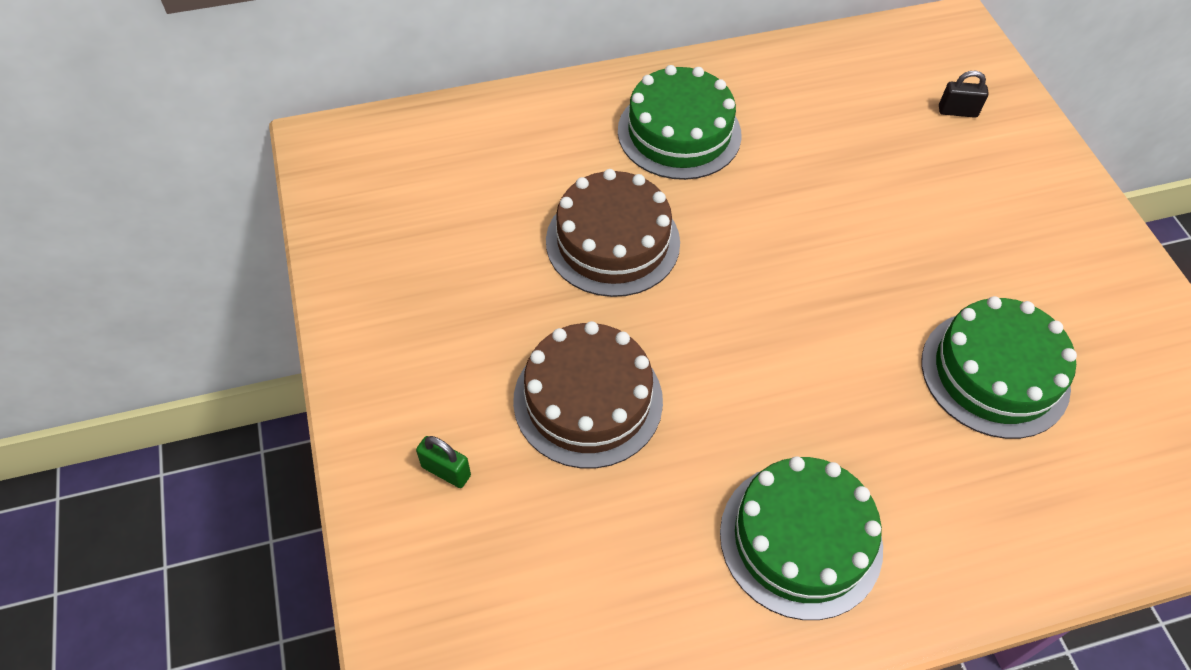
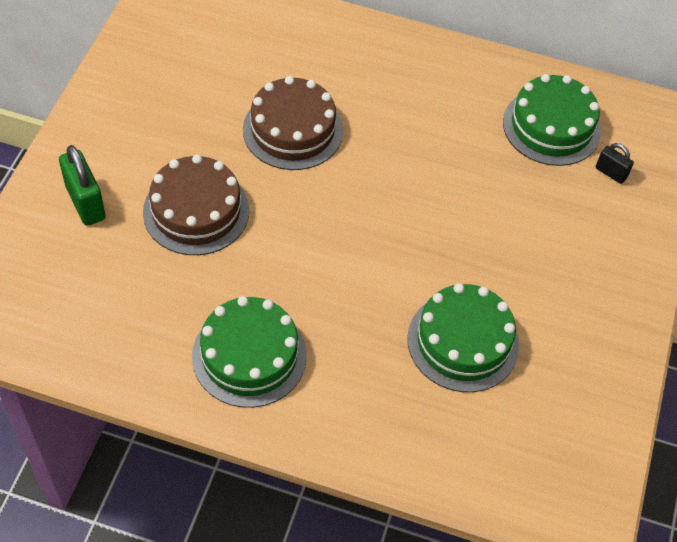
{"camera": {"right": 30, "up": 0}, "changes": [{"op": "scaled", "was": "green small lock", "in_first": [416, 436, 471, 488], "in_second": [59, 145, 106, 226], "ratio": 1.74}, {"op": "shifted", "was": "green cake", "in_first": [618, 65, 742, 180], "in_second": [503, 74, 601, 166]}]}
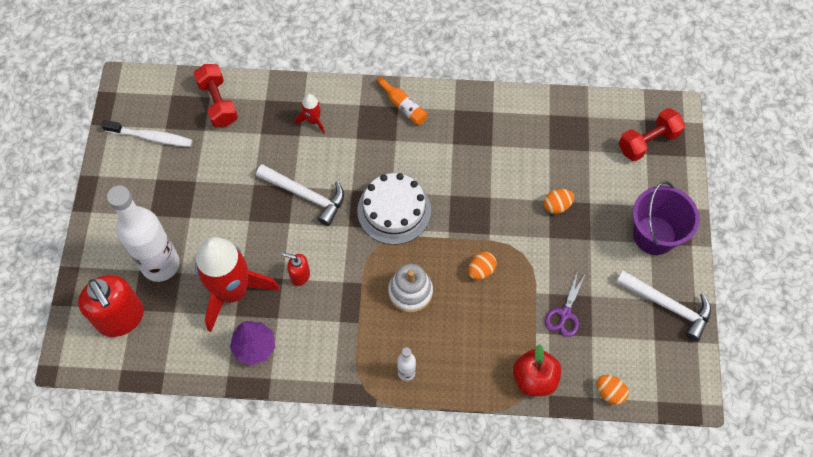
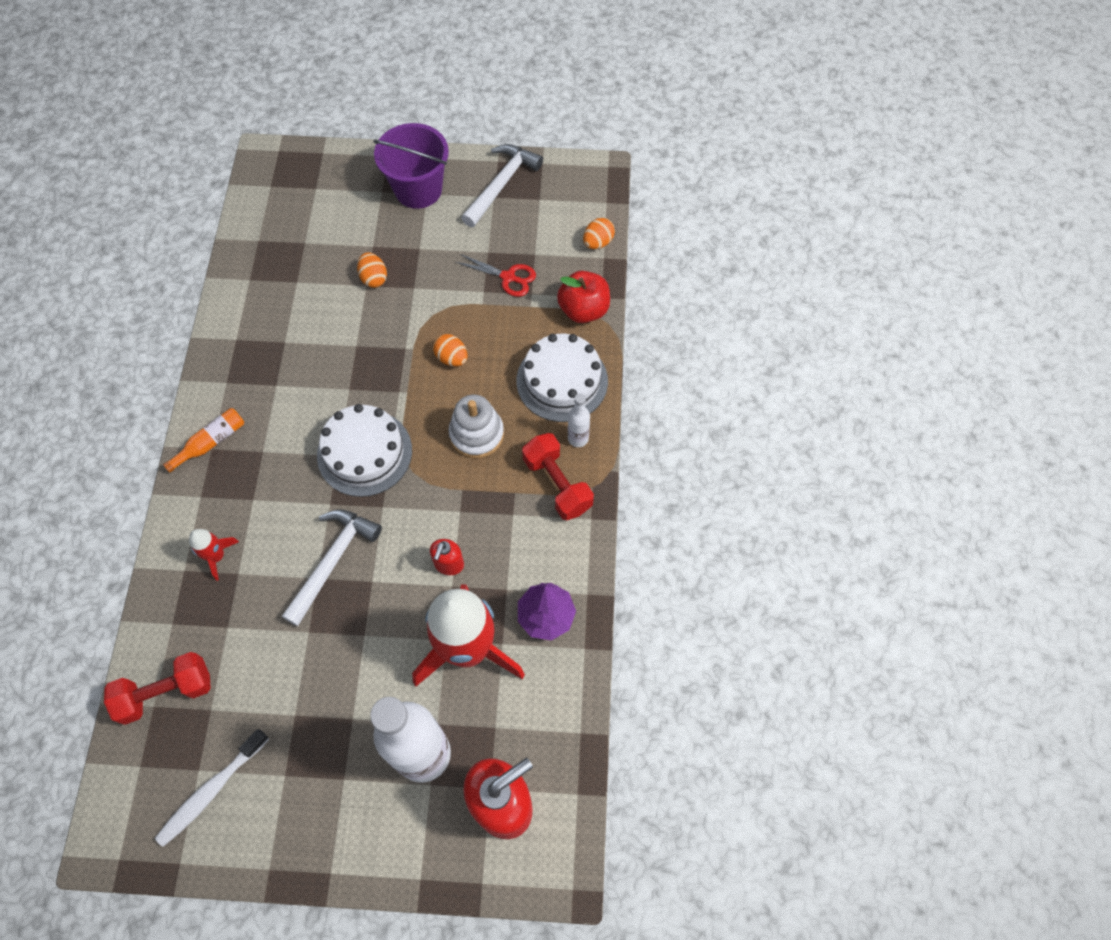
{"camera": {"right": -90, "up": 0}, "changes": [{"op": "rotated", "was": "pure white toothbrush", "in_first": [102, 120, 192, 147], "in_second": [155, 729, 269, 847], "clockwise": -150}, {"op": "repainted", "was": "royal purple pair of scissors", "now": "crimson pair of scissors", "in_first": [545, 270, 586, 337], "in_second": [456, 254, 536, 297]}, {"op": "shifted", "was": "crimson hand weight", "in_first": [618, 108, 685, 161], "in_second": [522, 433, 594, 521]}, {"op": "new", "now": "pure white cake", "in_second": [517, 334, 608, 422]}]}
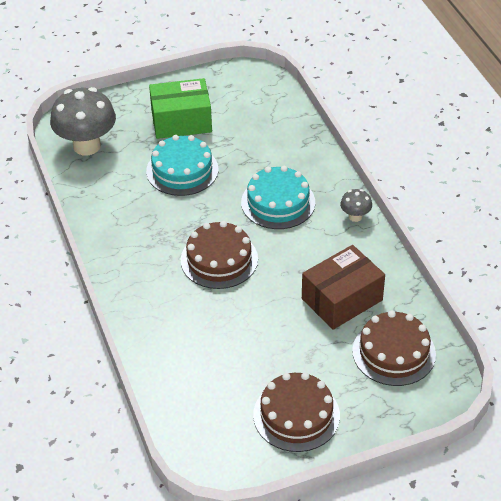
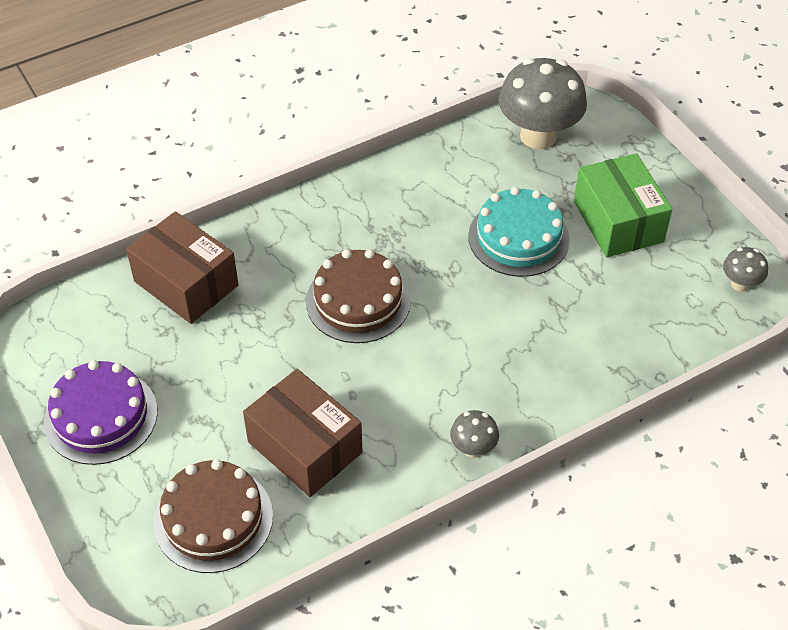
{"camera": {"right": 80, "up": 5}, "changes": [{"op": "gone", "was": "aqua cake", "in_first": [241, 166, 315, 229]}, {"op": "repainted", "was": "russet cake", "now": "royal purple cake", "in_first": [253, 372, 340, 452], "in_second": [44, 360, 157, 465]}, {"op": "new", "now": "russet parcel", "in_second": [126, 211, 239, 324]}, {"op": "new", "now": "gray fungus", "in_second": [723, 247, 768, 292]}]}
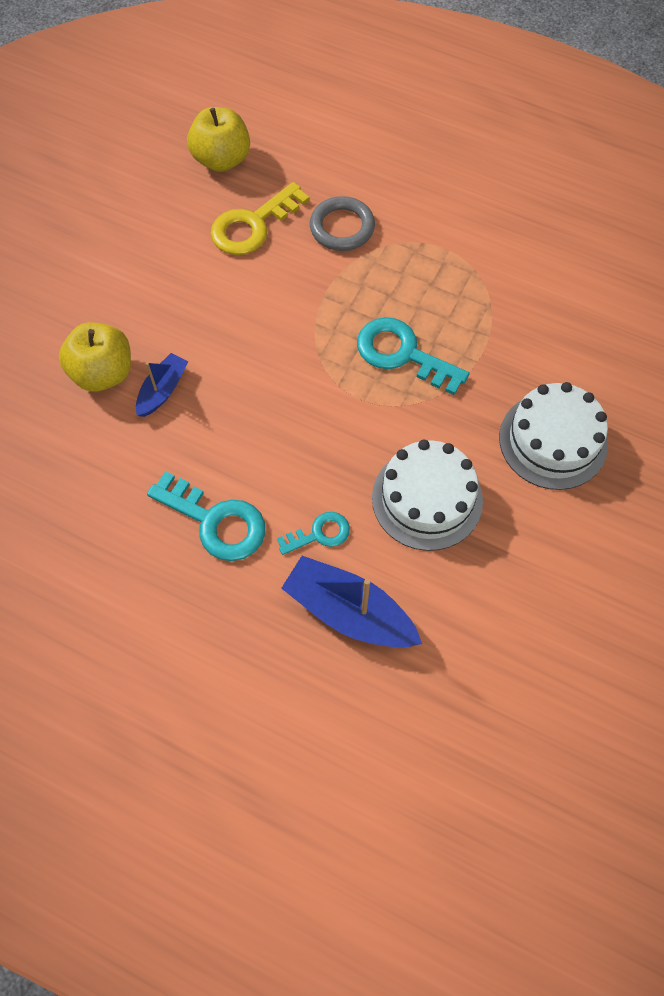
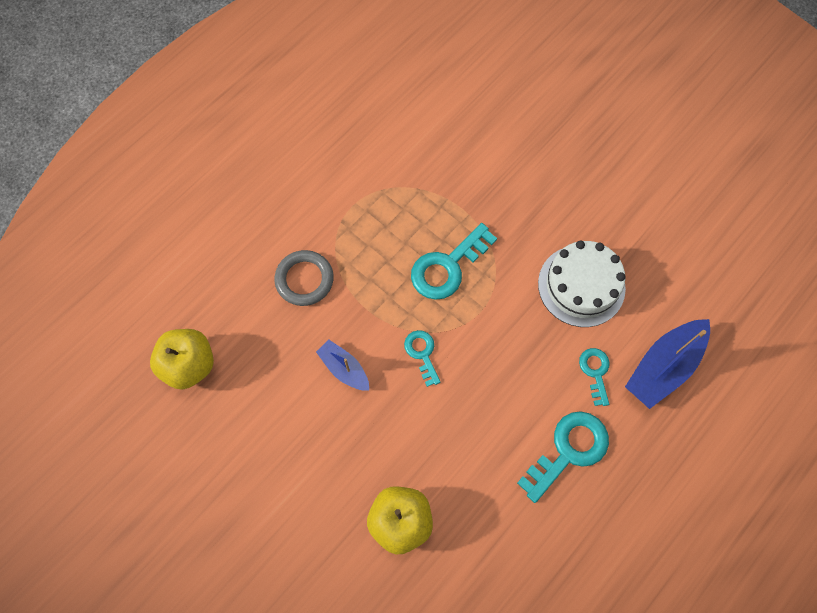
{"camera": {"right": -75, "up": 5}, "changes": [{"op": "shifted", "was": "royal blue boat", "in_first": [136, 353, 188, 417], "in_second": [316, 340, 369, 391]}, {"op": "gone", "was": "yellow door key", "in_first": [210, 182, 309, 255]}, {"op": "gone", "was": "pure white cake", "in_first": [499, 382, 608, 490]}, {"op": "new", "now": "aqua door key", "in_second": [404, 330, 440, 387]}]}
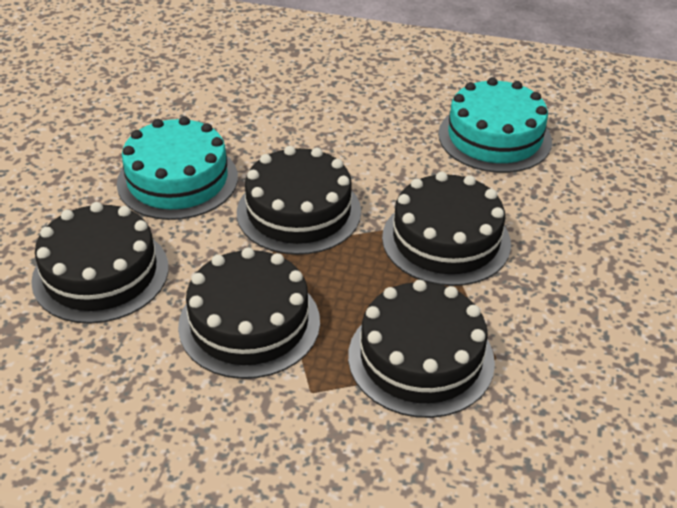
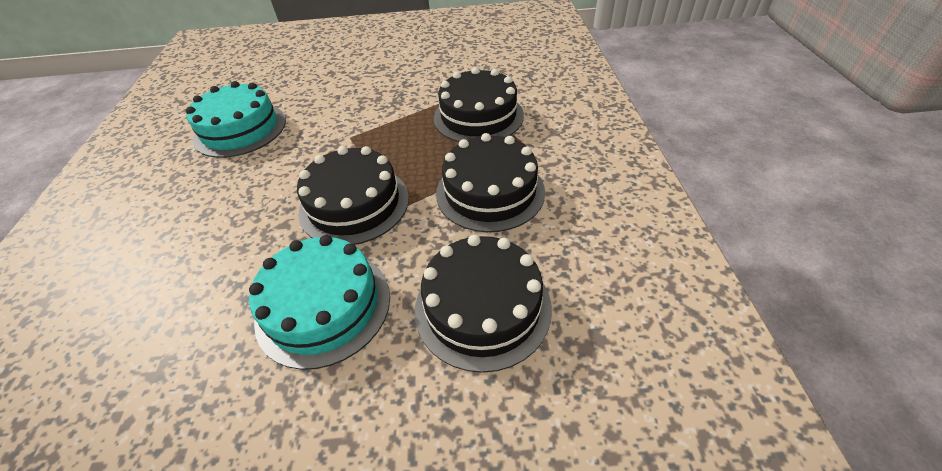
{"camera": {"right": -105, "up": 5}, "changes": [{"op": "gone", "was": "black cake", "in_first": [382, 172, 511, 286]}]}
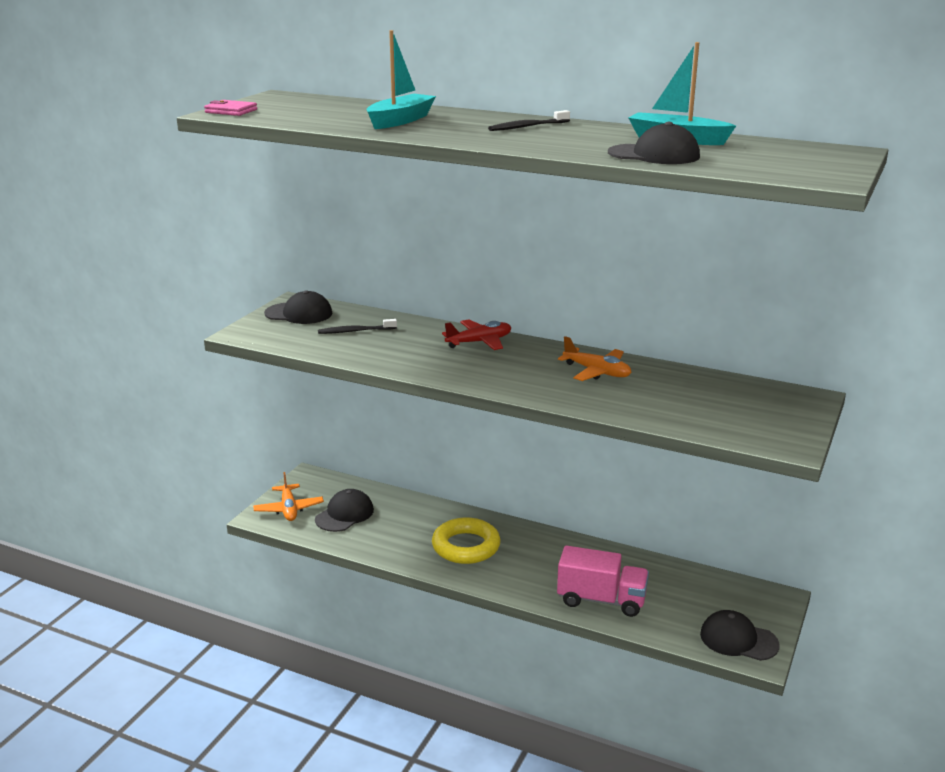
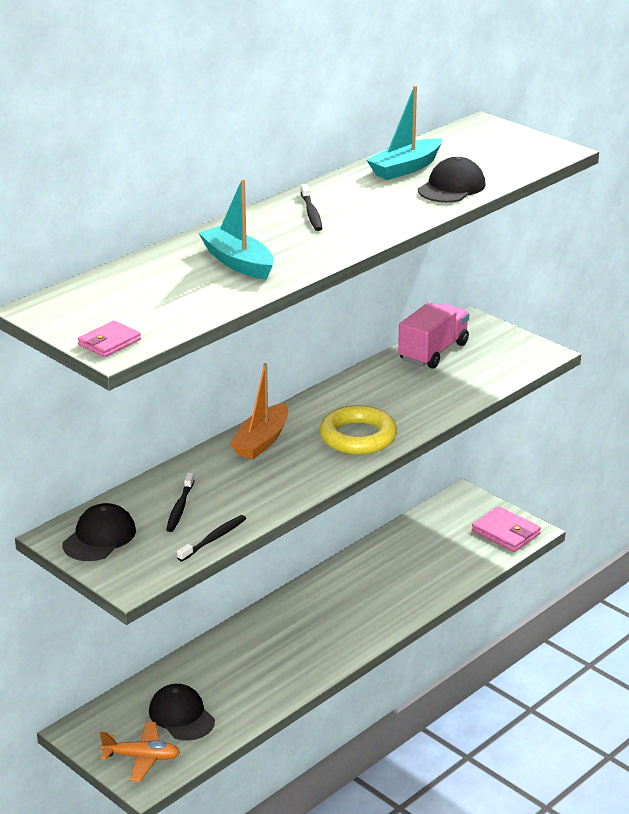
{"camera": {"right": -70, "up": 5}, "changes": [{"op": "shifted", "was": "yellow torus", "in_first": [432, 517, 501, 564], "in_second": [320, 405, 397, 455]}, {"op": "swapped", "was": "crimson plane", "now": "orange-coloured boat", "in_first": [442, 319, 511, 350], "in_second": [230, 363, 288, 459]}, {"op": "shifted", "was": "rosy toy truck", "in_first": [557, 545, 649, 617], "in_second": [398, 302, 469, 369]}, {"op": "gone", "was": "orange-coloured plane", "in_first": [558, 336, 632, 381]}, {"op": "swapped", "was": "black baseball cap", "now": "rosy wallet", "in_first": [700, 610, 780, 661], "in_second": [472, 506, 541, 552]}, {"op": "new", "now": "black toothbrush", "in_second": [177, 515, 246, 561]}]}
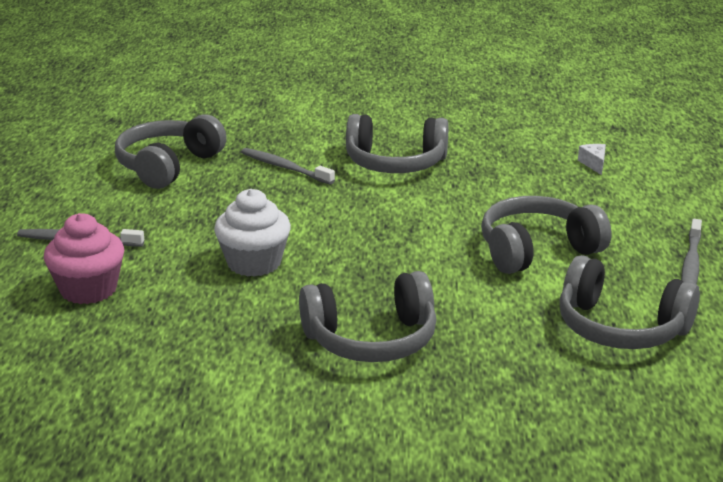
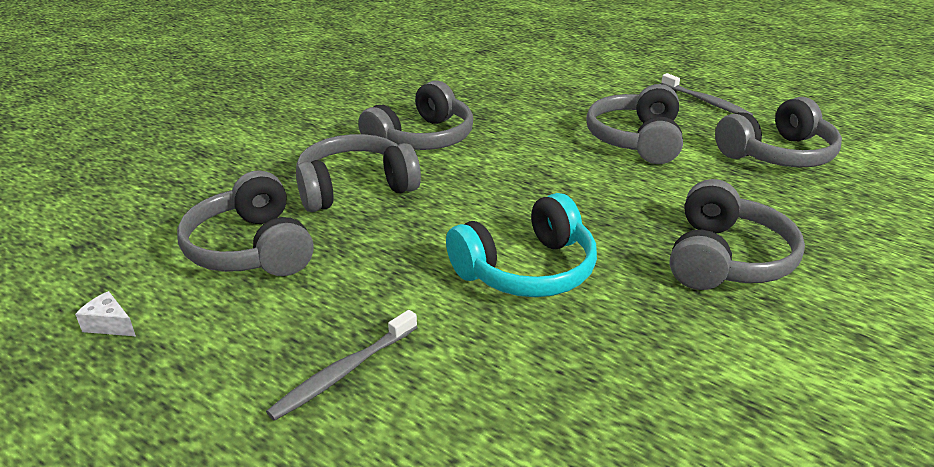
{"camera": {"right": -55, "up": 5}, "changes": [{"op": "gone", "was": "rosy fairy cake", "in_first": [44, 213, 124, 304]}, {"op": "swapped", "was": "pure white fairy cake", "now": "aqua headset", "in_first": [214, 189, 291, 277], "in_second": [446, 193, 597, 297]}, {"op": "swapped", "was": "gray toothbrush", "now": "gray headset", "in_first": [241, 148, 335, 185], "in_second": [296, 134, 421, 212]}, {"op": "shifted", "was": "pure white cheese", "in_first": [578, 144, 606, 175], "in_second": [75, 291, 136, 336]}]}
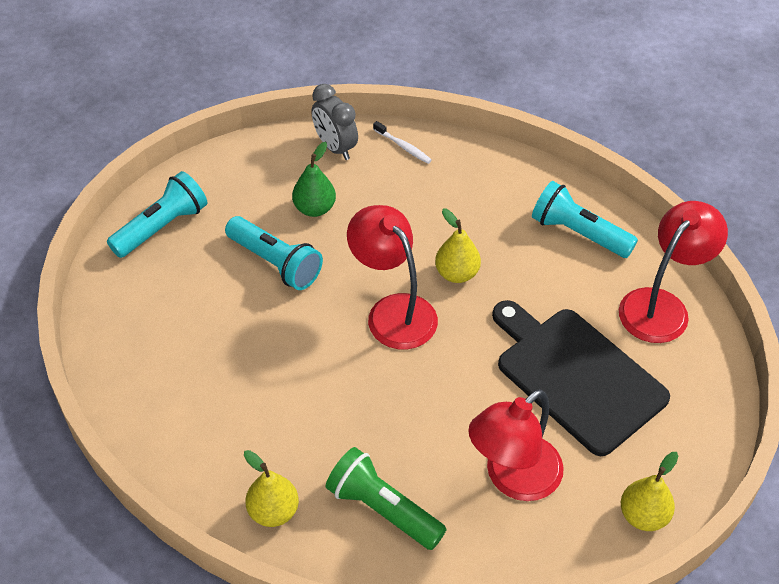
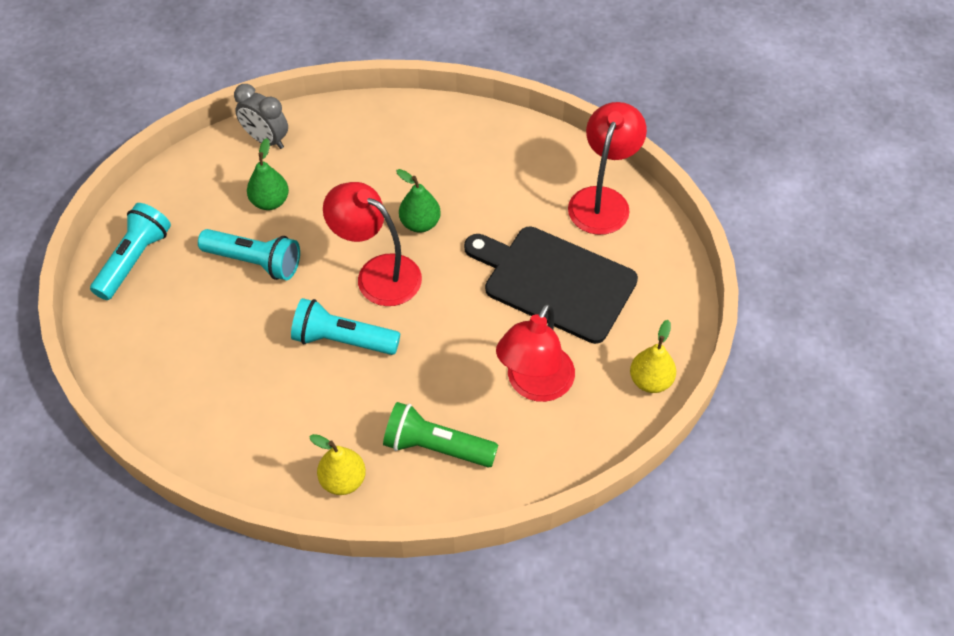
{"camera": {"right": -20, "up": 5}, "changes": [{"op": "gone", "was": "pure white toothbrush", "in_first": [373, 121, 432, 164]}, {"op": "repainted", "was": "yellow pear fruit", "now": "green pear fruit", "in_first": [435, 208, 481, 283], "in_second": [396, 169, 441, 233]}, {"op": "shifted", "was": "aqua pocket torch", "in_first": [532, 181, 638, 258], "in_second": [291, 298, 400, 355]}]}
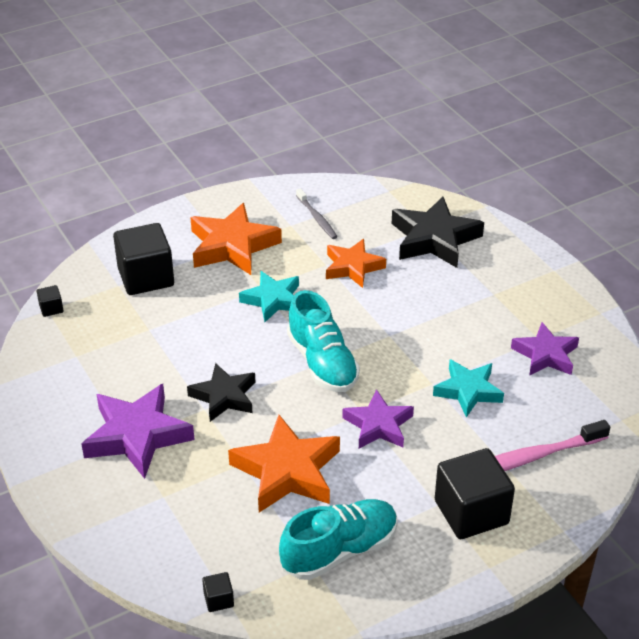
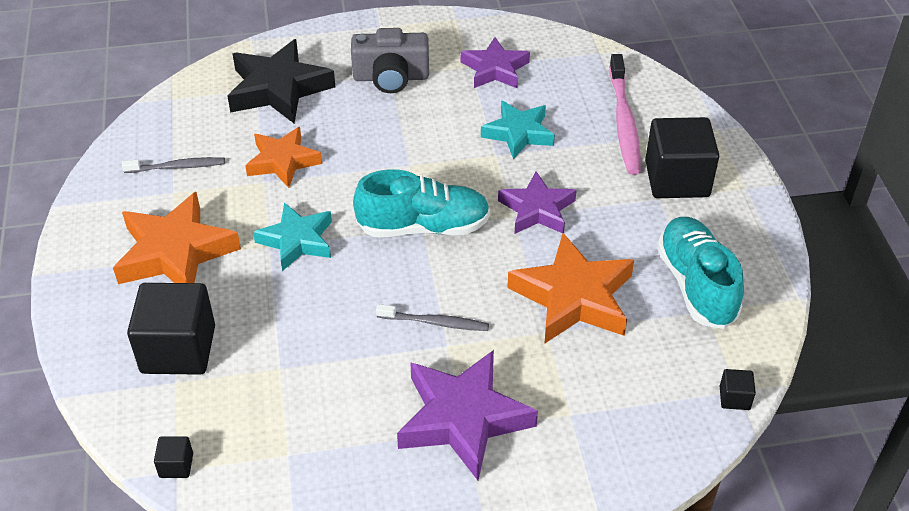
{"camera": {"right": -70, "up": 5}, "changes": [{"op": "swapped", "was": "black five-pointed star", "now": "gray toothbrush", "in_first": [187, 363, 255, 422], "in_second": [376, 304, 489, 331]}, {"op": "new", "now": "gray photo camera", "in_second": [351, 28, 429, 93]}]}
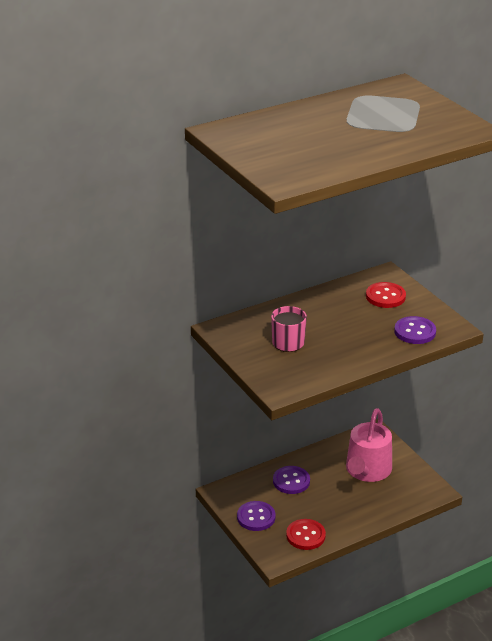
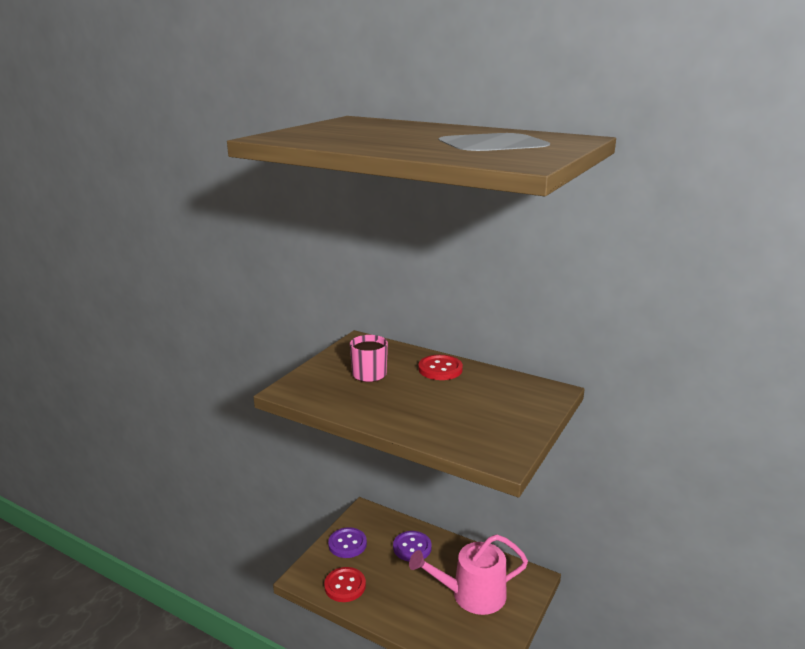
{"camera": {"right": 60, "up": -10}, "changes": [{"op": "shifted", "was": "crimson shirt button", "in_first": [366, 282, 406, 308], "in_second": [418, 355, 463, 380]}, {"op": "gone", "was": "royal purple shirt button", "in_first": [394, 316, 436, 344]}]}
